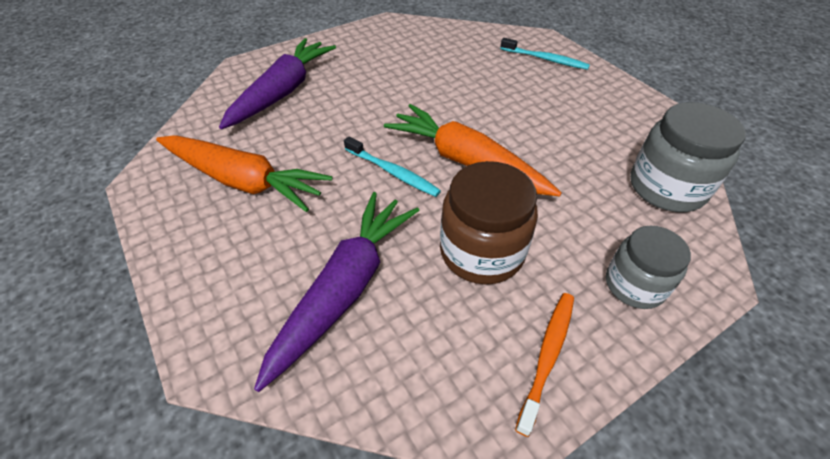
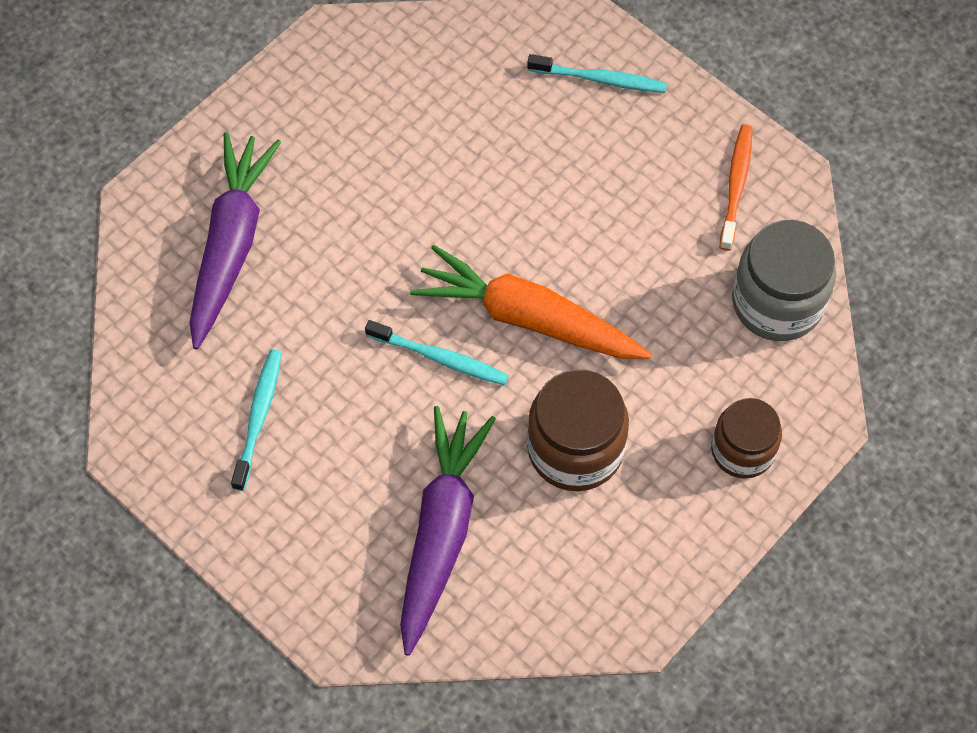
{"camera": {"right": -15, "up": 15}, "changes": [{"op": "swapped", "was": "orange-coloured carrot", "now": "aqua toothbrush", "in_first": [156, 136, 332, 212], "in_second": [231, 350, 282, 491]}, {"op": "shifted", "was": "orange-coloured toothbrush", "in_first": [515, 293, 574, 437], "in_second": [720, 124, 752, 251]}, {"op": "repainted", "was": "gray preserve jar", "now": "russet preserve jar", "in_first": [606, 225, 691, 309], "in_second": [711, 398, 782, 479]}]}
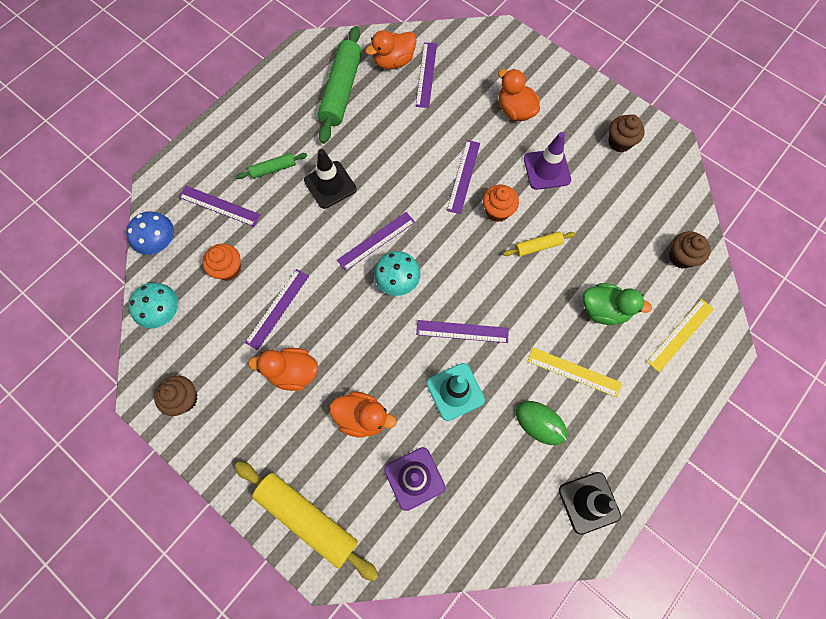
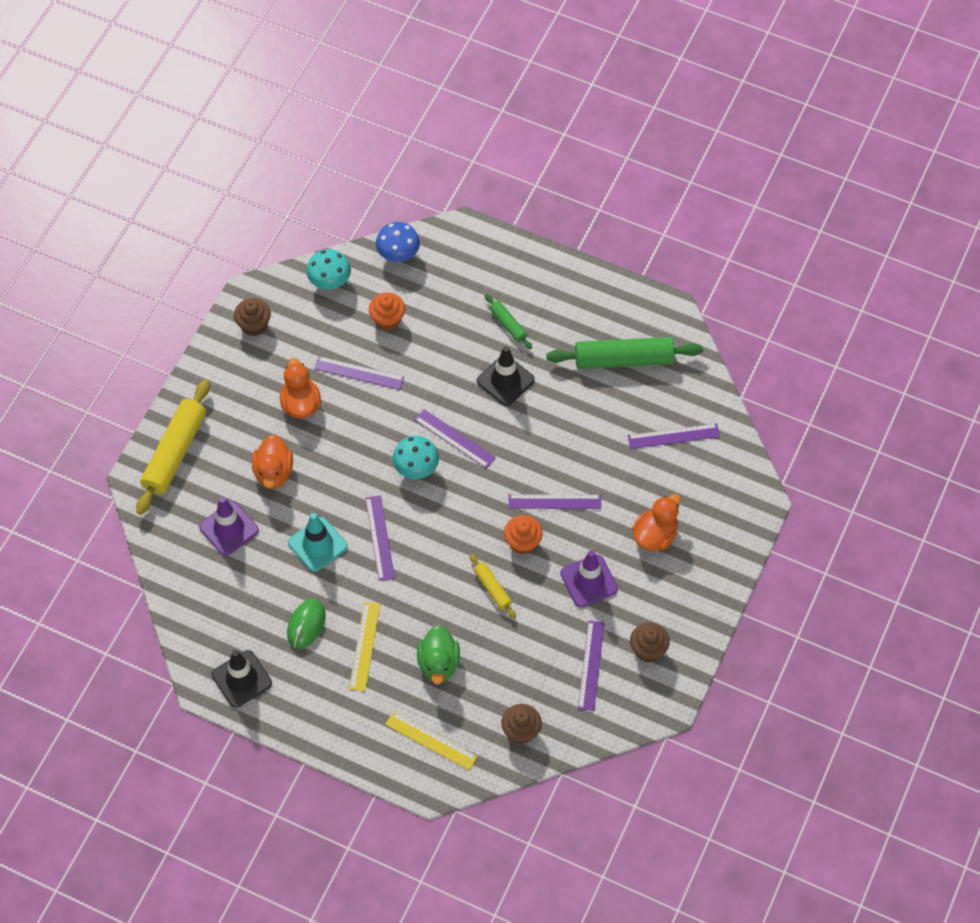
{"camera": {"right": 75, "up": -10}, "changes": [{"op": "shifted", "was": "royal purple ruler", "in_first": [179, 186, 261, 227], "in_second": [578, 621, 605, 711]}, {"op": "gone", "was": "orange-coloured rubber duck", "in_first": [365, 30, 416, 70]}]}
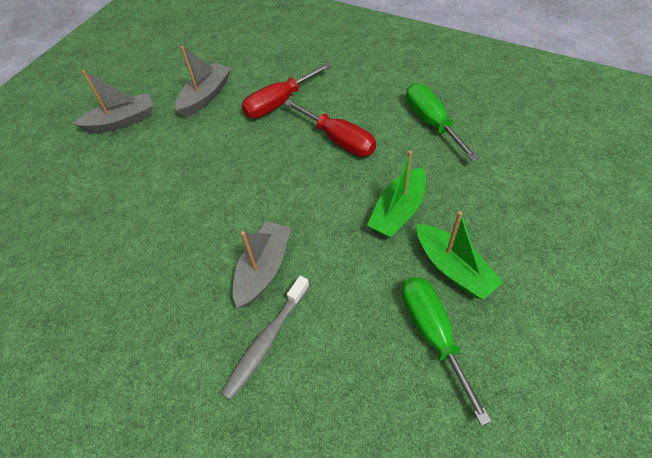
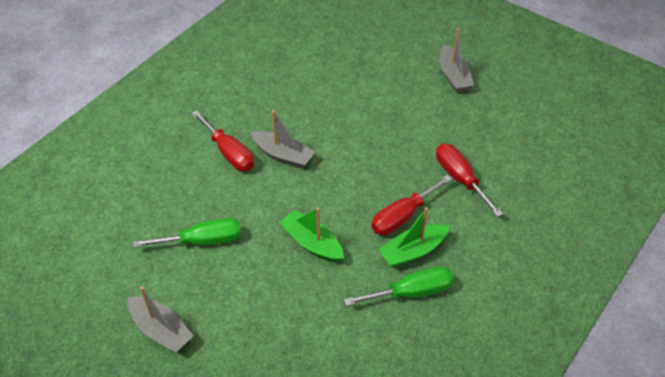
{"camera": {"right": 95, "up": -5}, "changes": [{"op": "shifted", "was": "gray boat", "in_first": [175, 46, 231, 117], "in_second": [128, 286, 194, 352]}, {"op": "swapped", "was": "gray toothbrush", "now": "crimson hand screwdriver", "in_first": [221, 276, 310, 400], "in_second": [191, 110, 254, 171]}, {"op": "shifted", "was": "green boat", "in_first": [417, 211, 503, 300], "in_second": [378, 207, 450, 268]}]}
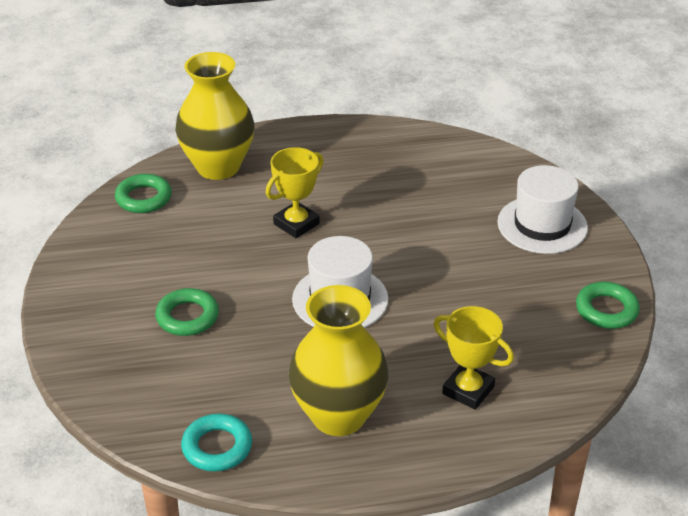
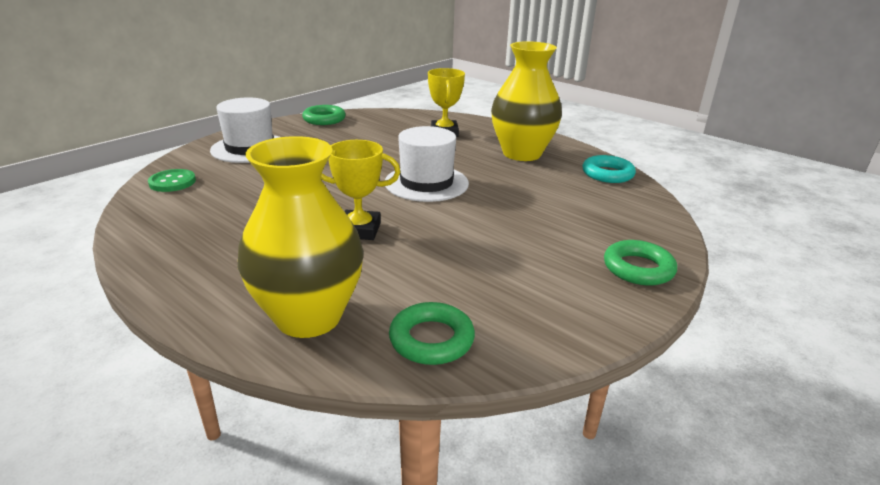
{"camera": {"right": -130, "up": -10}, "changes": [{"op": "shifted", "was": "green torus", "in_first": [155, 288, 219, 336], "in_second": [604, 240, 677, 286]}, {"op": "new", "now": "green shirt button", "in_second": [148, 169, 196, 192]}]}
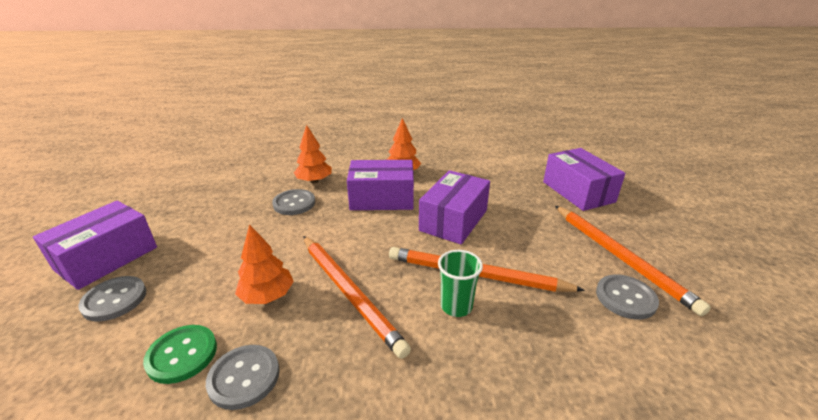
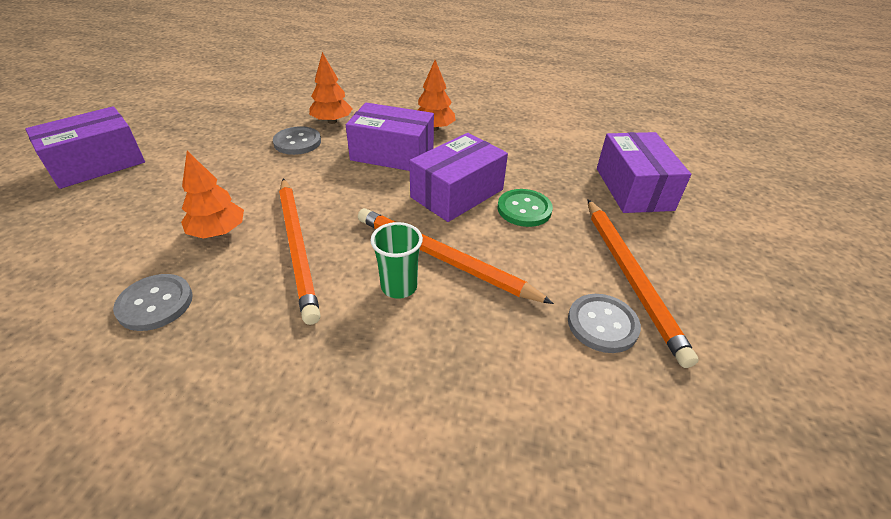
{"camera": {"right": 15, "up": 10}, "changes": [{"op": "gone", "was": "gray shirt button", "in_first": [78, 276, 146, 322]}, {"op": "shifted", "was": "green shirt button", "in_first": [143, 325, 217, 384], "in_second": [497, 189, 553, 227]}]}
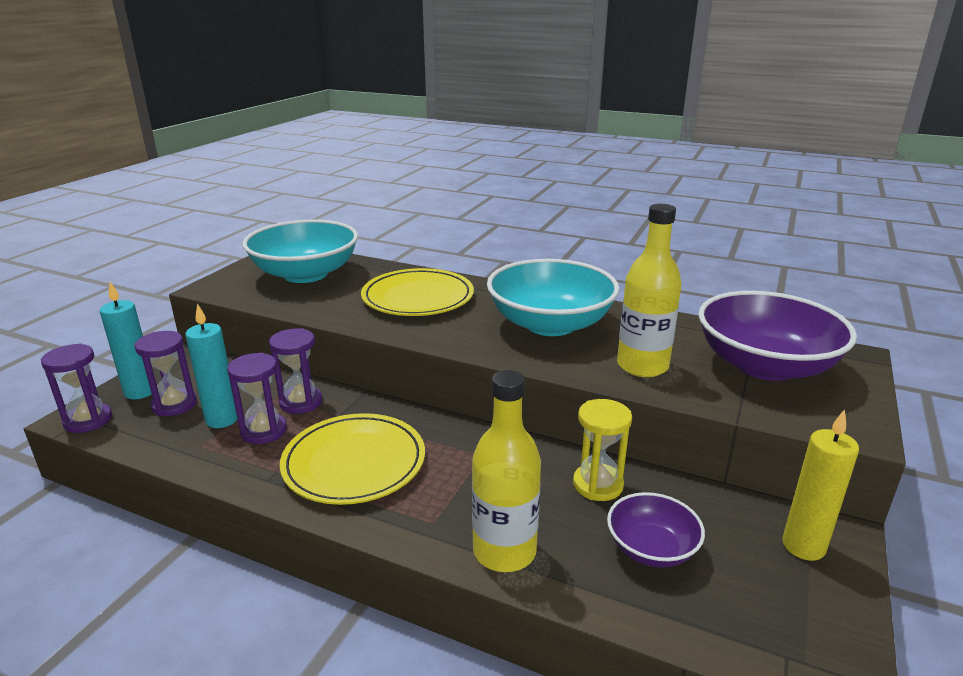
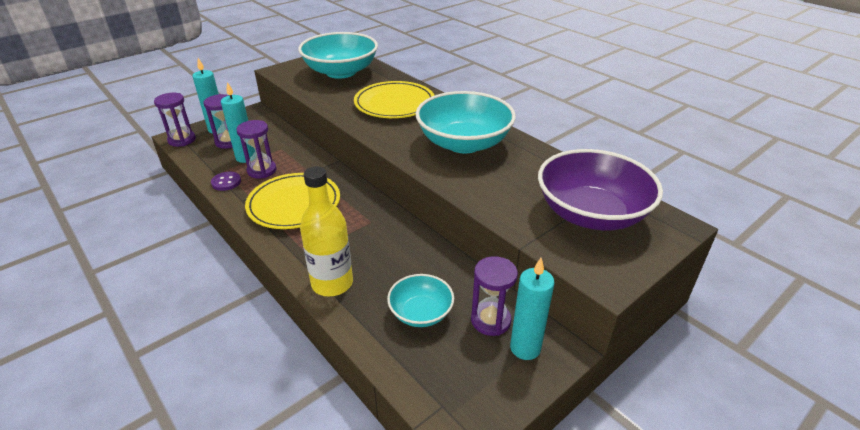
{"camera": {"right": 25, "up": 10}, "changes": [{"op": "shifted", "was": "royal purple hourglass", "in_first": [269, 328, 322, 414], "in_second": [471, 256, 518, 336]}, {"op": "gone", "was": "yellow hourglass", "in_first": [573, 399, 632, 501]}, {"op": "repainted", "was": "royal purple serving bowl", "now": "aqua serving bowl", "in_first": [607, 492, 705, 568], "in_second": [387, 274, 454, 327]}, {"op": "gone", "was": "yellow flask", "in_first": [617, 204, 682, 377]}, {"op": "repainted", "was": "yellow candle", "now": "aqua candle", "in_first": [782, 409, 859, 561], "in_second": [510, 258, 555, 360]}, {"op": "new", "now": "royal purple shirt button", "in_second": [211, 172, 241, 191]}]}
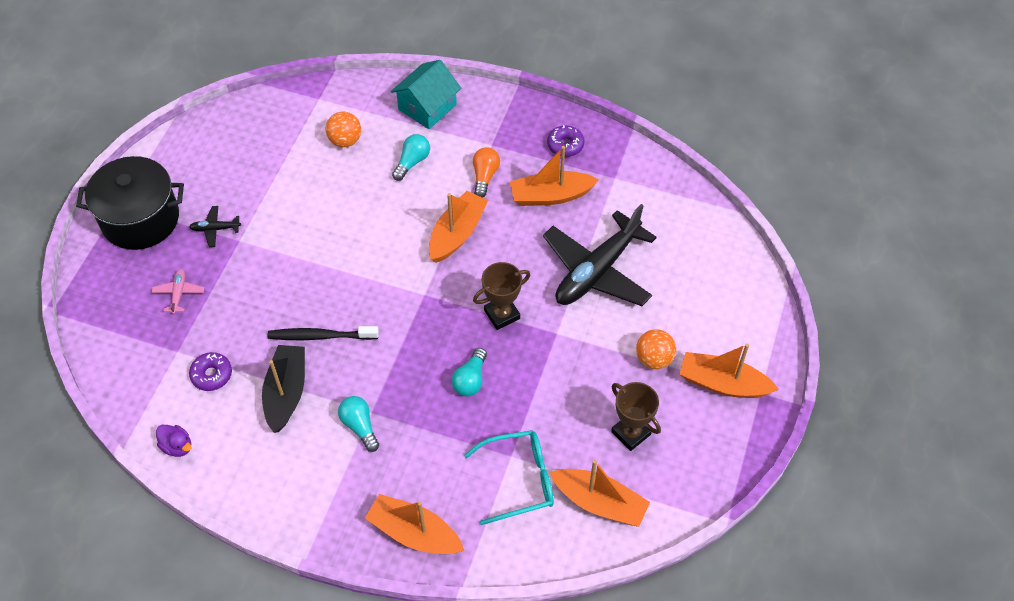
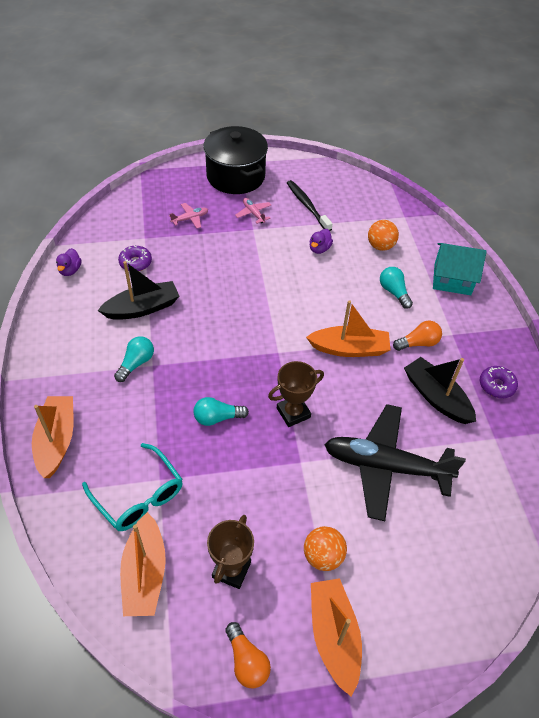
{"camera": {"right": 60, "up": -5}, "changes": [{"op": "repainted", "was": "black plane", "now": "rosy plane", "in_first": [189, 206, 241, 247], "in_second": [235, 198, 271, 224]}, {"op": "shifted", "was": "black toothbrush", "in_first": [268, 326, 379, 340], "in_second": [287, 180, 332, 231]}, {"op": "rotated", "was": "aqua lightbulb", "in_first": [392, 134, 430, 181], "in_second": [380, 267, 413, 309], "clockwise": -120}, {"op": "rotated", "was": "russet prize cup", "in_first": [473, 262, 530, 330], "in_second": [268, 361, 324, 427], "clockwise": -60}, {"op": "repainted", "was": "orange-coloured boat", "now": "black boat", "in_first": [510, 146, 599, 206], "in_second": [404, 357, 476, 424]}, {"op": "new", "now": "orange-coloured lightbulb", "in_second": [225, 622, 271, 688]}, {"op": "new", "now": "royal purple rubber duck", "in_second": [309, 229, 333, 254]}]}
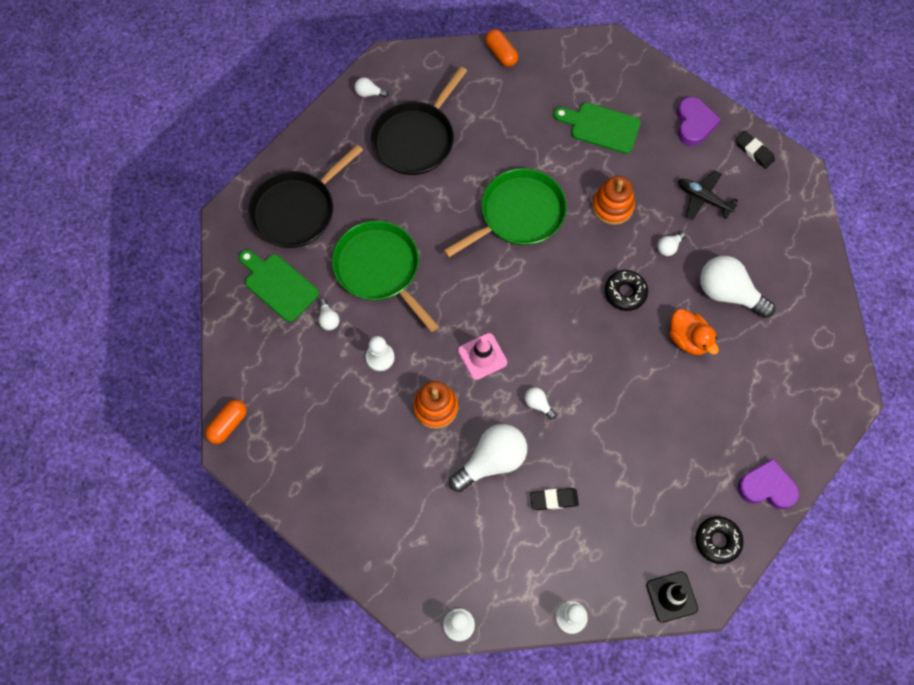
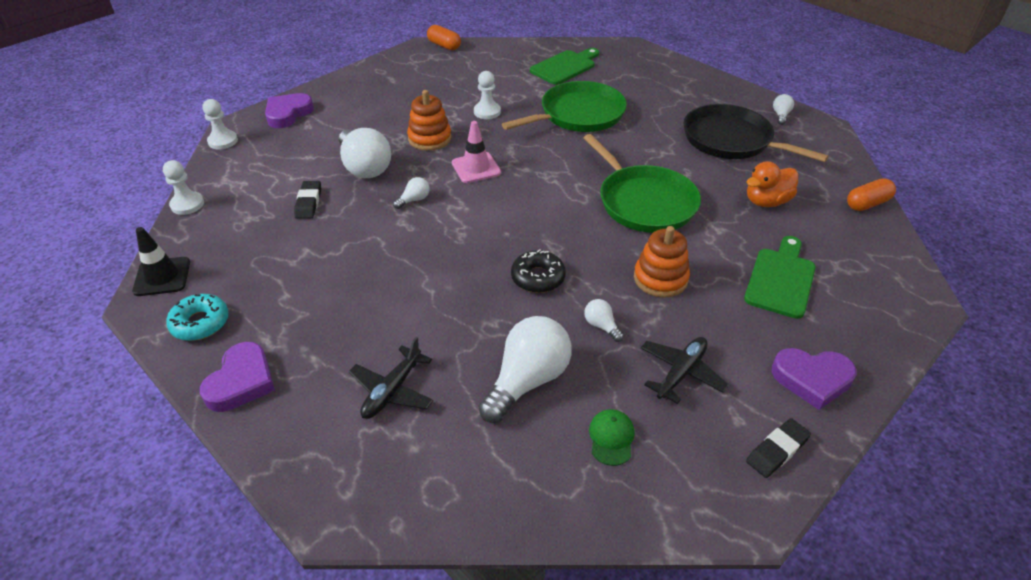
{"camera": {"right": 95, "up": -25}, "changes": [{"op": "gone", "was": "black frying pan", "in_first": [248, 144, 363, 248]}, {"op": "gone", "was": "pure white lightbulb", "in_first": [319, 298, 339, 330]}, {"op": "shifted", "was": "orange-coloured rubber duck", "in_first": [669, 309, 719, 355], "in_second": [747, 161, 798, 207]}, {"op": "repainted", "was": "black glazed donut", "now": "aqua glazed donut", "in_first": [695, 516, 744, 564], "in_second": [166, 294, 229, 341]}, {"op": "new", "now": "royal purple heart", "in_second": [265, 93, 314, 128]}, {"op": "new", "now": "black plane", "in_second": [349, 337, 433, 419]}, {"op": "new", "now": "green baseball cap", "in_second": [589, 409, 634, 466]}]}
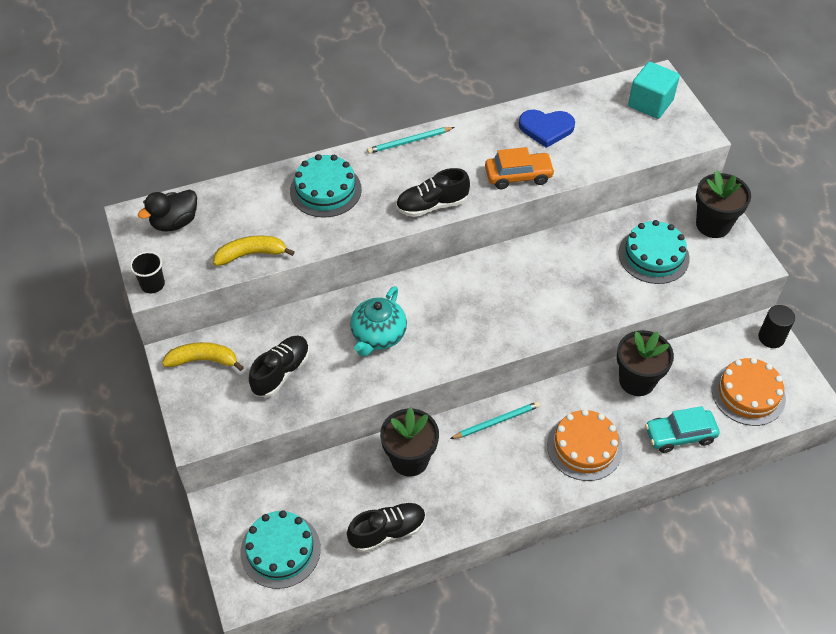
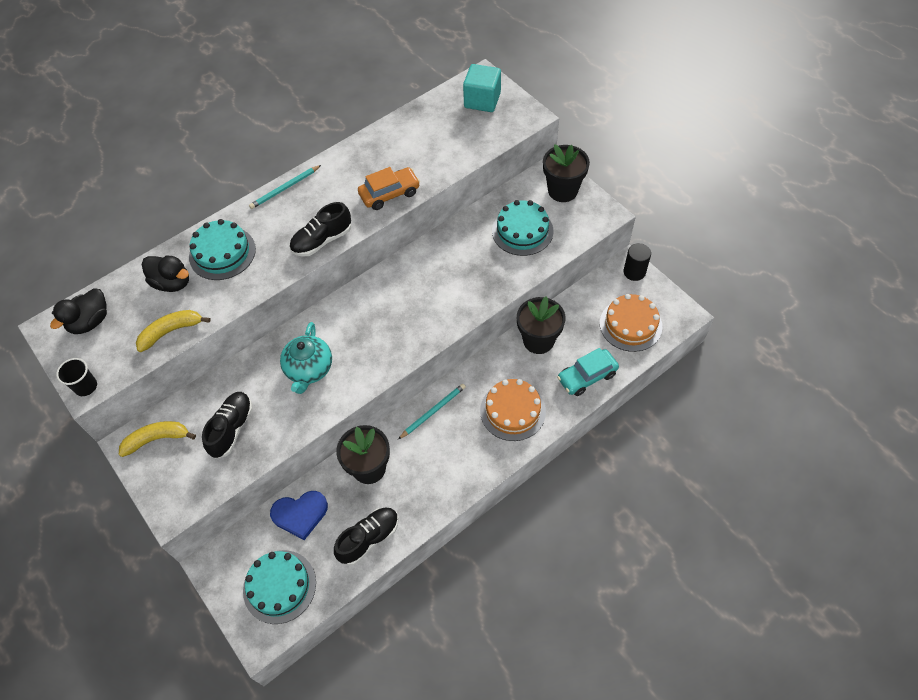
{"camera": {"right": -15, "up": 5}, "changes": [{"op": "shifted", "was": "royal blue heart", "in_first": [519, 110, 575, 148], "in_second": [270, 491, 328, 540]}, {"op": "new", "now": "black rubber duck", "in_second": [142, 255, 189, 292]}]}
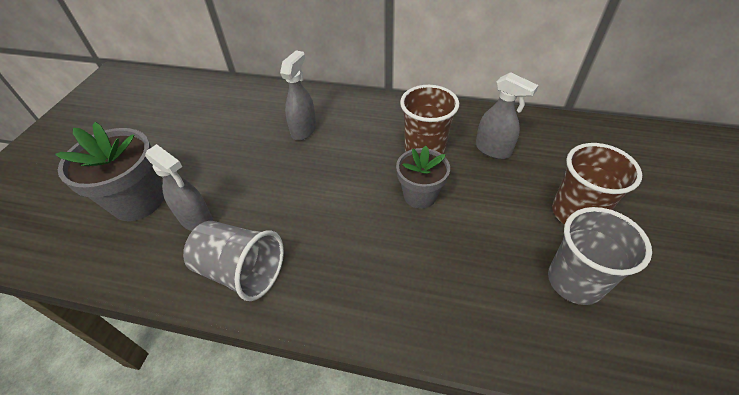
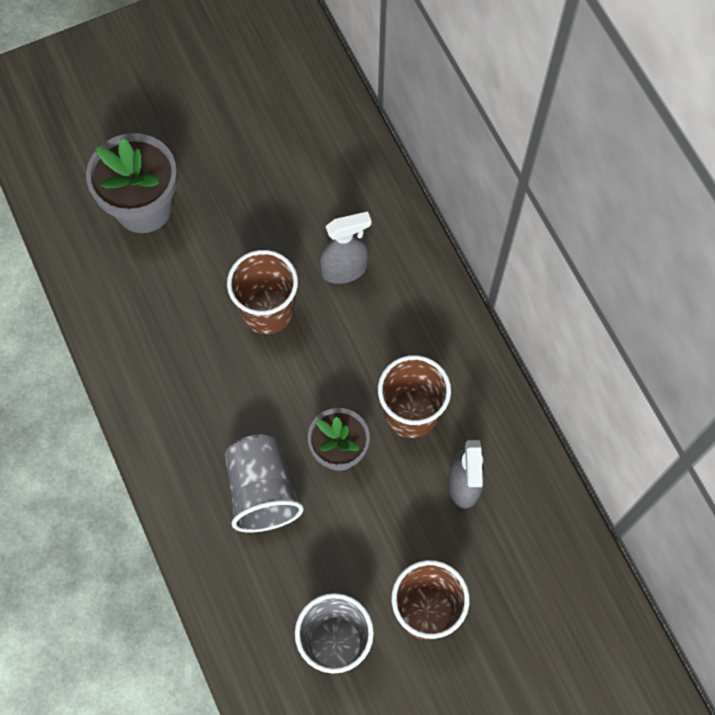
{"camera": {"right": 50, "up": 20}, "changes": [{"op": "gone", "was": "gray sprayer", "in_first": [145, 144, 213, 231]}, {"op": "shifted", "was": "gray cup", "in_first": [183, 221, 284, 301], "in_second": [225, 435, 304, 532]}, {"op": "new", "now": "russet cup", "in_second": [227, 250, 298, 334]}]}
